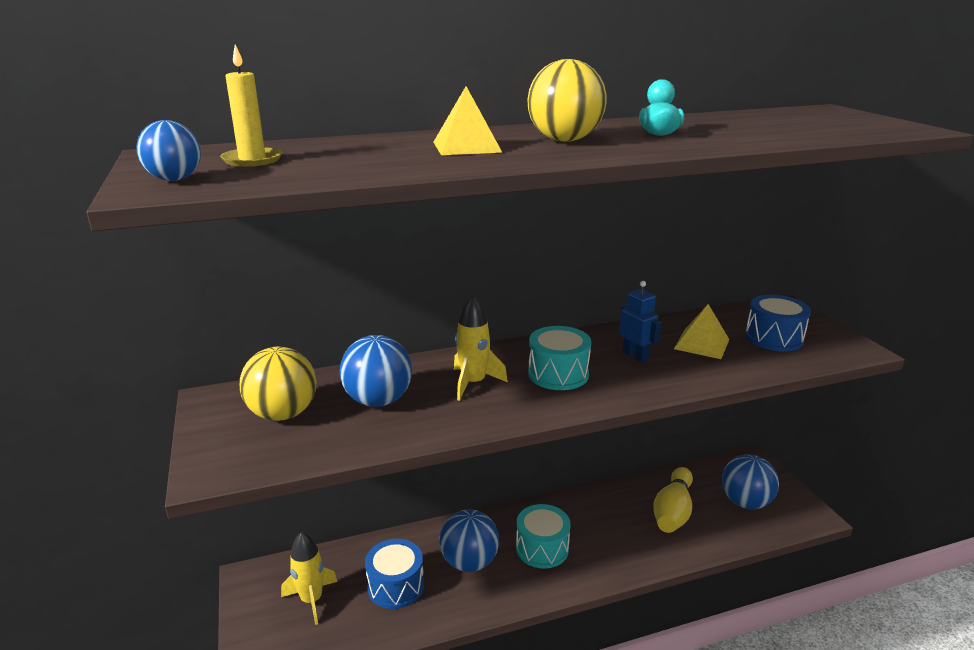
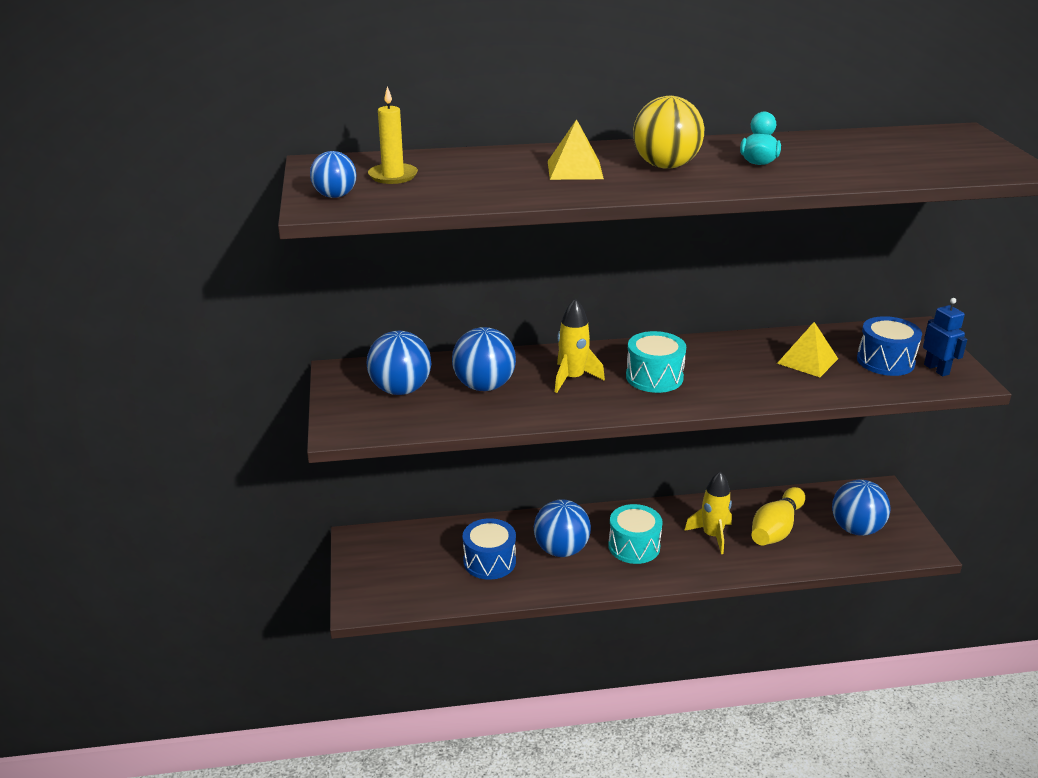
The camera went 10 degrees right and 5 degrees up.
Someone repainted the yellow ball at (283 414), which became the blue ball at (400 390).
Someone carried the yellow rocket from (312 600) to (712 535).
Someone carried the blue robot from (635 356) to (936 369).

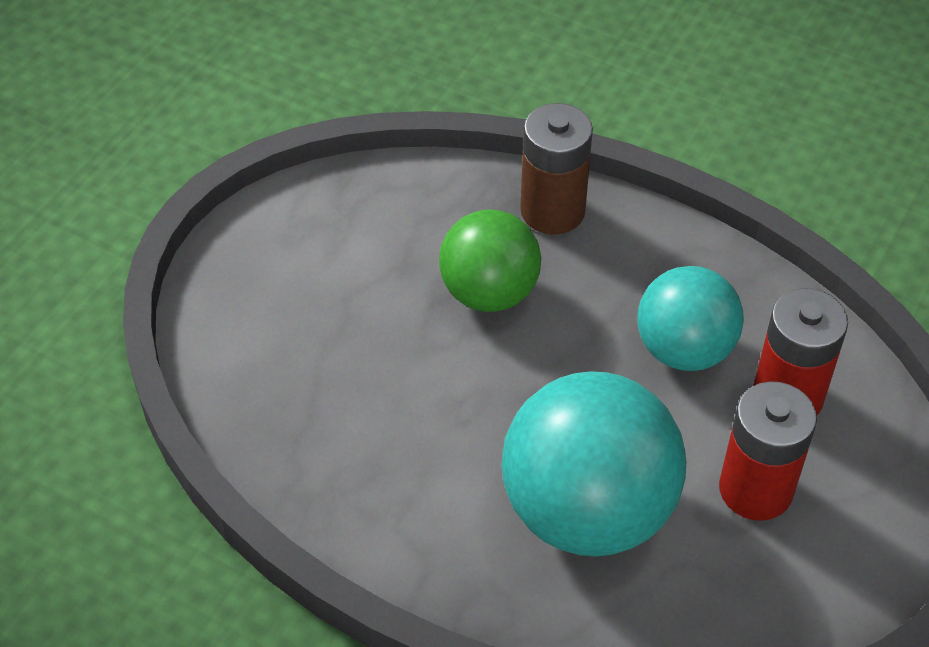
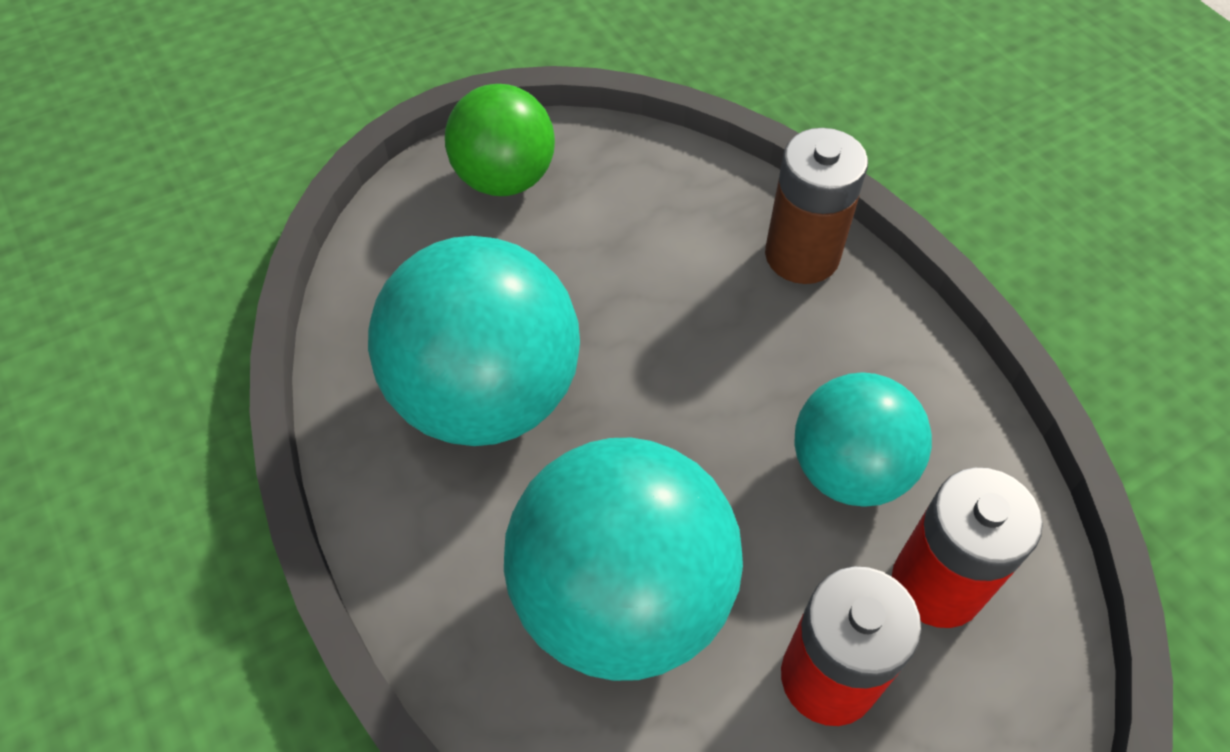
The camera went 30 degrees right and 5 degrees up.
Someone carried the green ball from (489 292) to (505 178).
Someone put down the turquoise ball at (486 395).

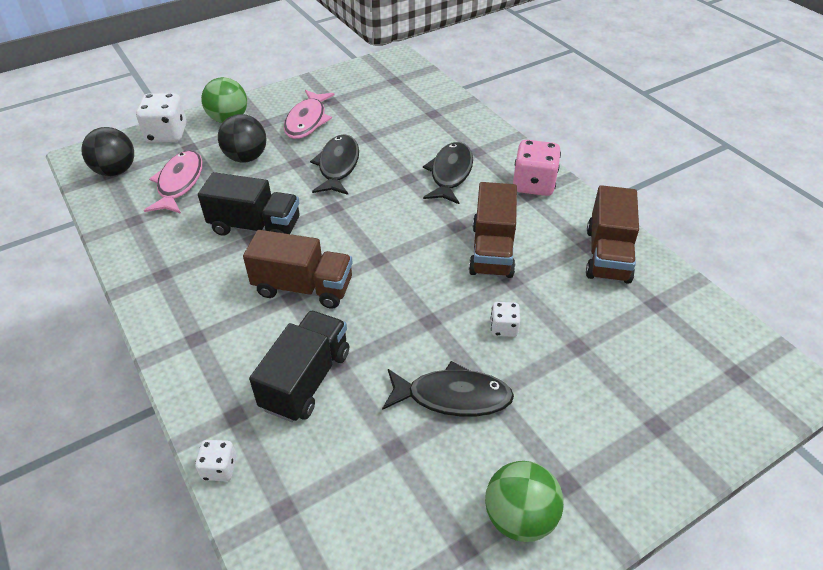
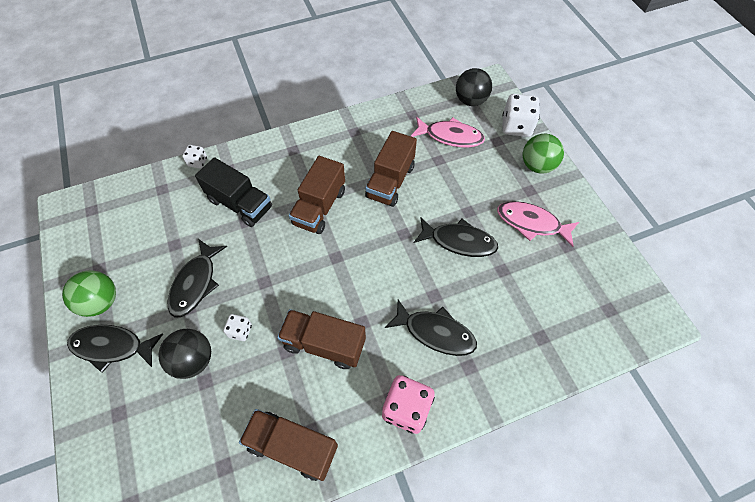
The camera went 100 degrees right and 15 degrees up.
Someone repainted the black truck at (255 227), which became the brown truck at (390 181).
Someone carried the black ball from (246 157) to (193 360).
Someone put down the black fish at (112 347).

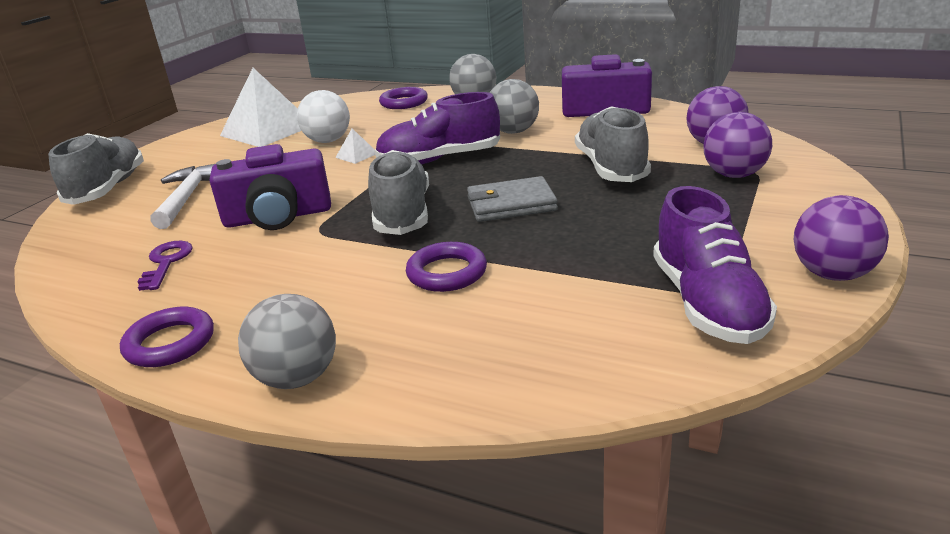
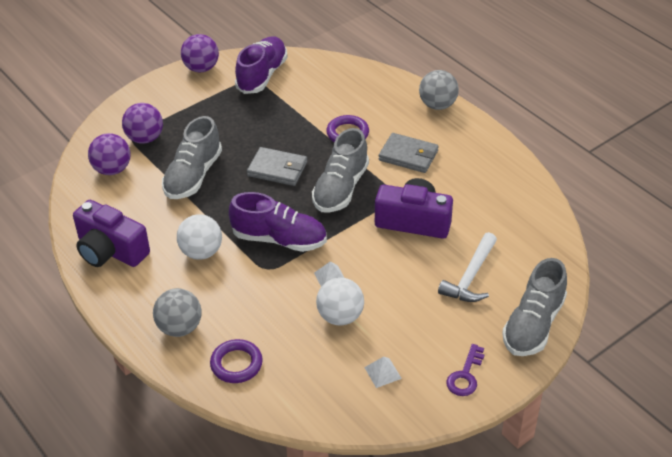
The camera went 155 degrees left and 15 degrees up.
Someone took away the purple ring at (170 343).
Someone carried the purple key from (166 262) to (465 375).
Someone scaled the white pyramid at (267 130) by 0.41.
Someone repainted the grey ball at (514 131), which became the white ball at (201 252).
Someone put down the grey wallet at (408 155).

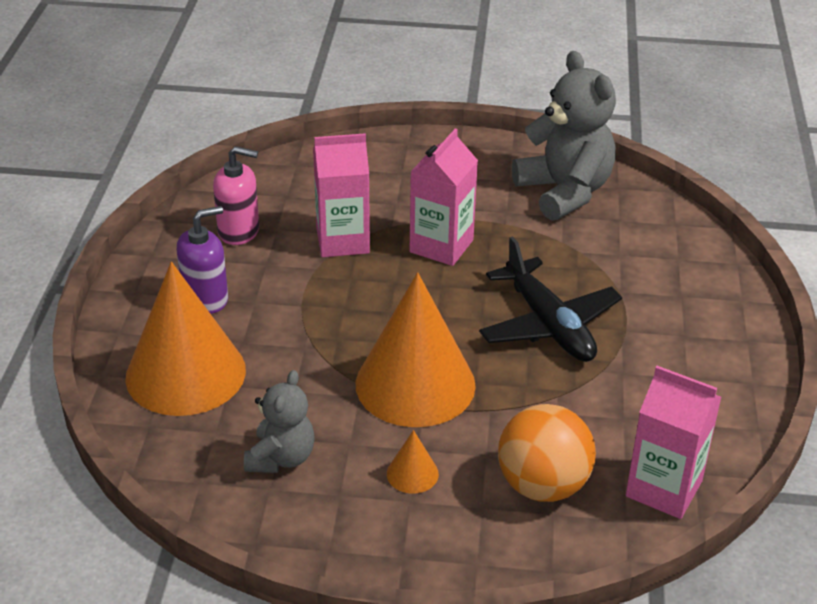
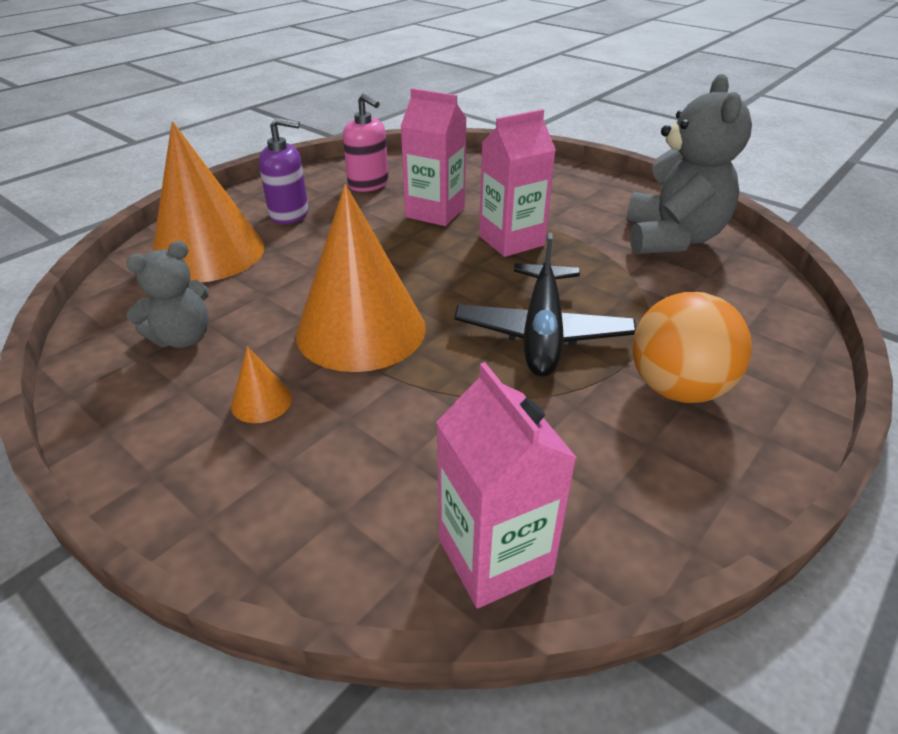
The camera went 35 degrees right and 0 degrees up.
Someone carried the orange ball from (542 485) to (677 388).

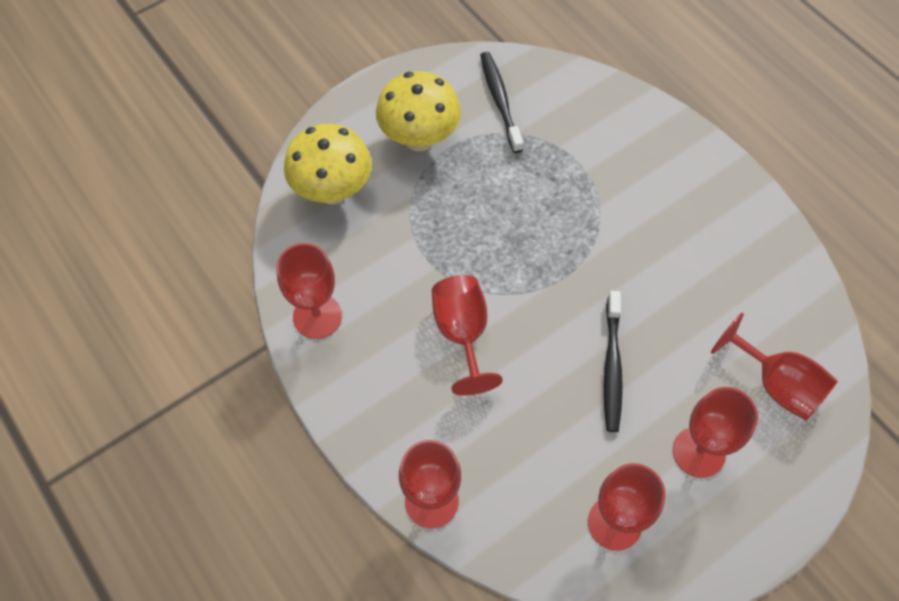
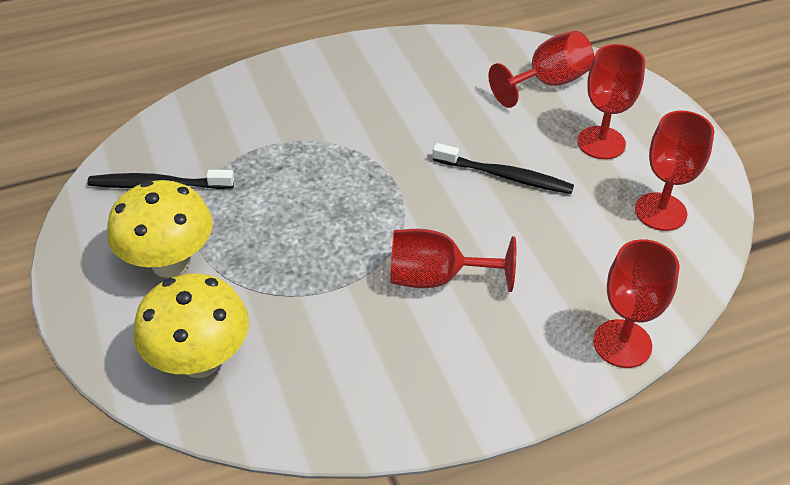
The camera went 75 degrees left and 15 degrees down.
Someone took away the red goblet at (317 316).

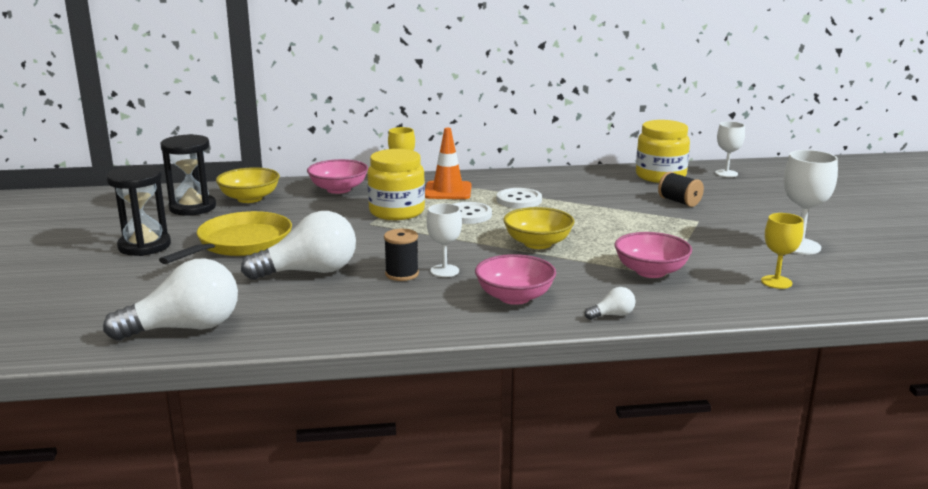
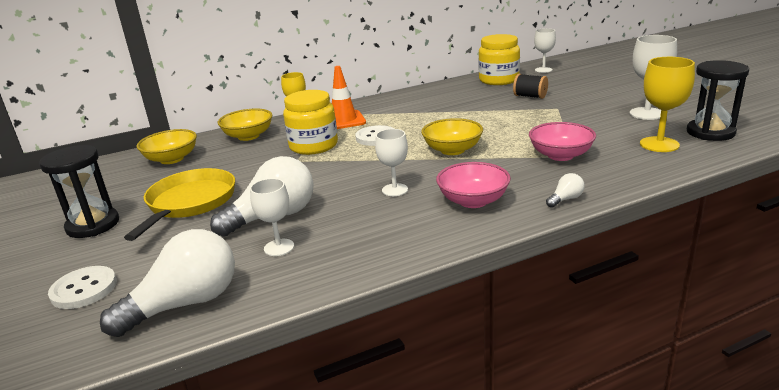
The camera went 15 degrees left and 5 degrees up.
Someone carried the black hourglass from (192 208) to (710 132).
Someone repainted the pink bowl at (338 189), which became the yellow bowl at (248 136).
Someone took away the black spool at (402 274).
Someone carried the white button from (519 200) to (84 289).
Someone scaled the yellow goblet at (776 282) by 1.50.
Someone put down the white goblet at (279 247).

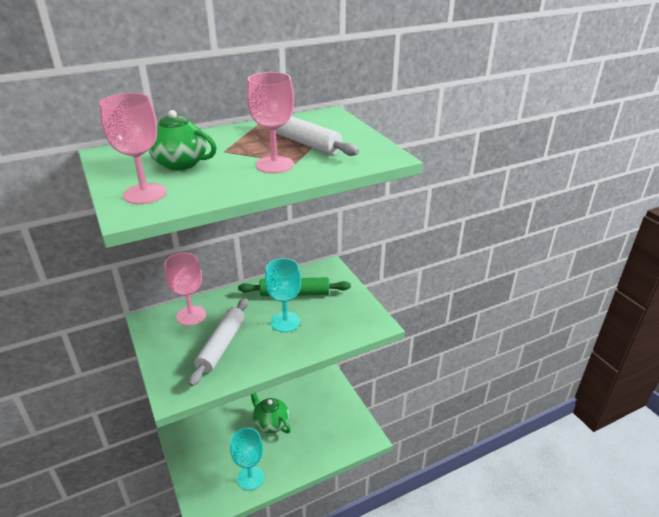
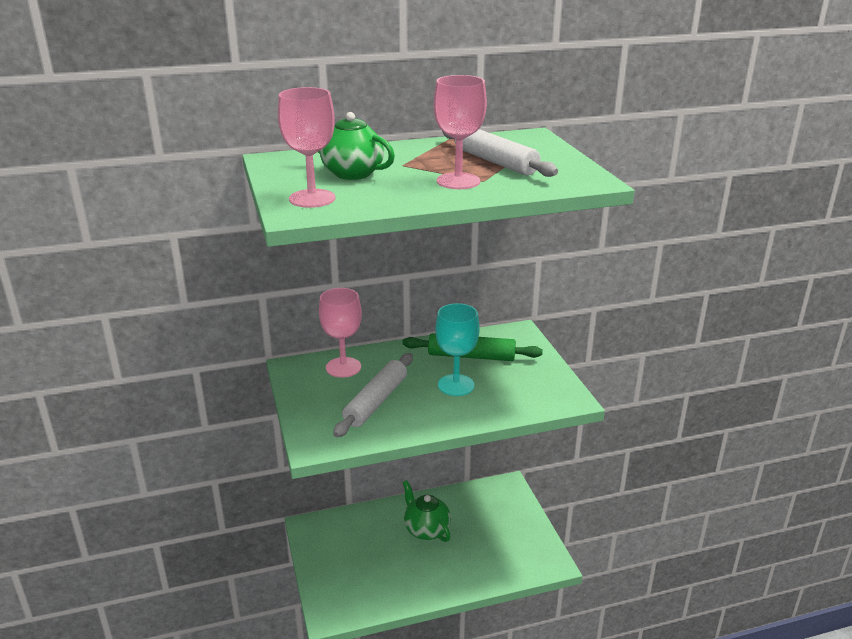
The camera went 10 degrees right and 5 degrees down.
Someone took away the turquoise goblet at (250 478).

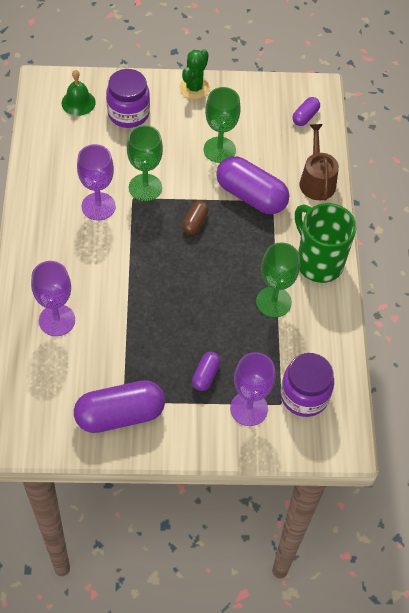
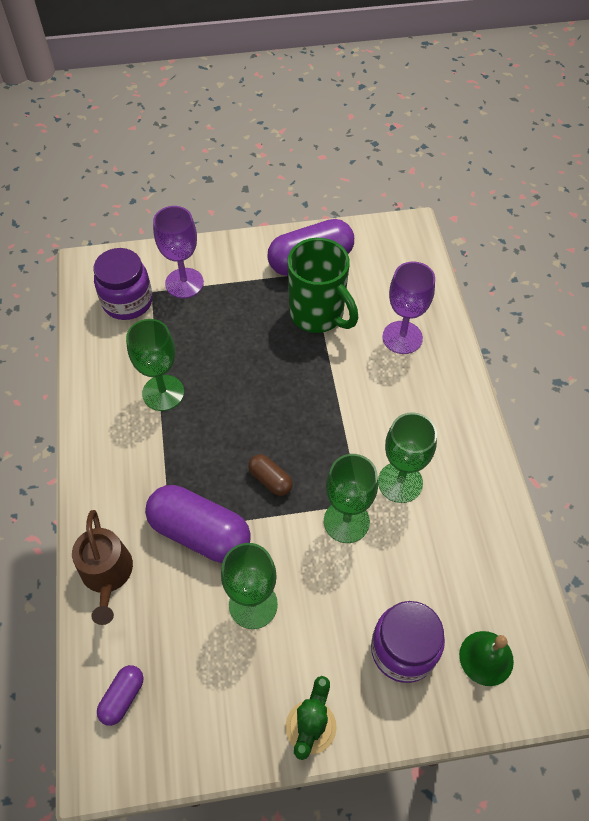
The camera went 175 degrees right and 0 degrees up.
Someone repainted the purple goblet at (98 206), which became the green goblet at (400 482).
Someone rotated the brown capsule at (195 222) by 60 degrees counterclockwise.
Someone took away the purple capsule at (205 375).
Someone carried the green mug from (318 262) to (318 315).

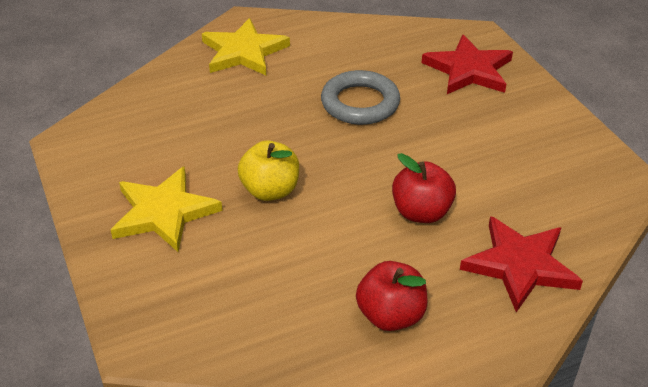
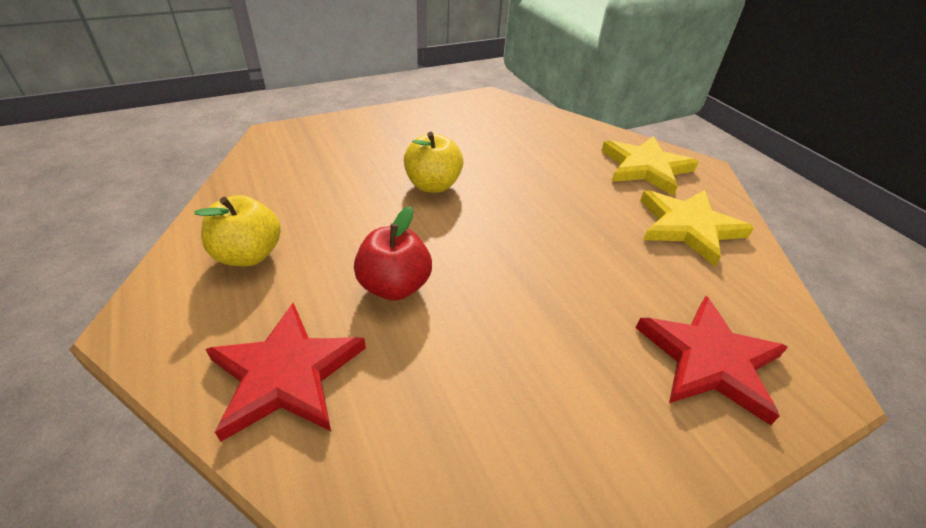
The camera went 85 degrees right and 0 degrees up.
Someone carried the yellow star from (164 212) to (688 227).
Someone took away the grey ring at (360 103).
Someone repainted the red apple at (390 315), which became the yellow apple at (249 255).

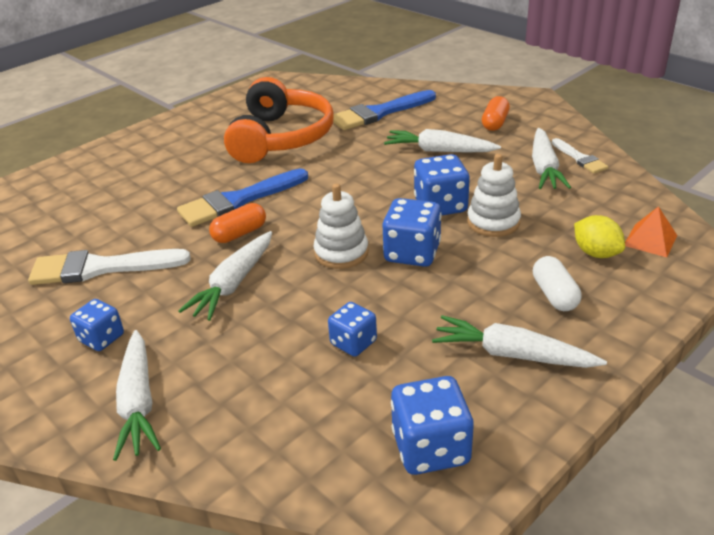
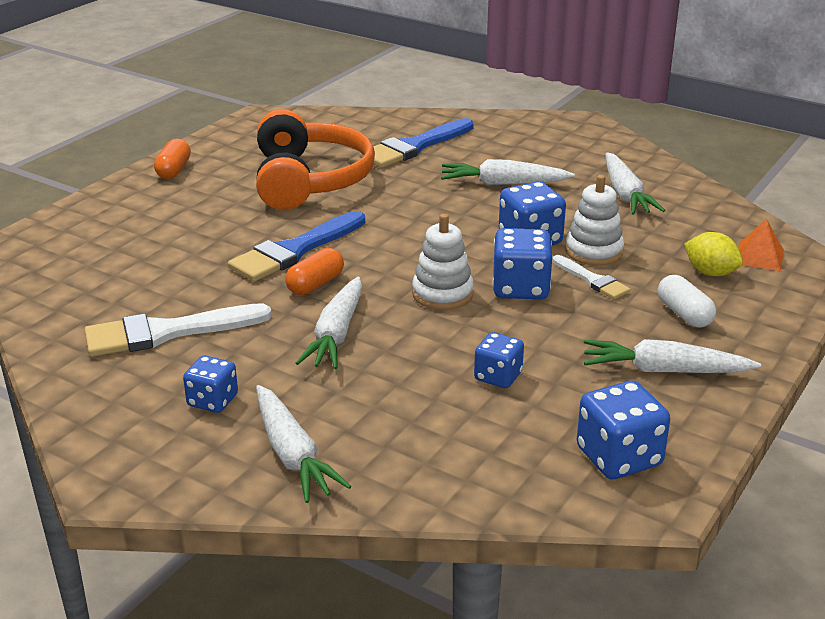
The camera went 15 degrees left and 5 degrees down.
Someone carried the orange capsule from (495 123) to (174 170).
Someone carried the white brush from (579 158) to (592 280).

